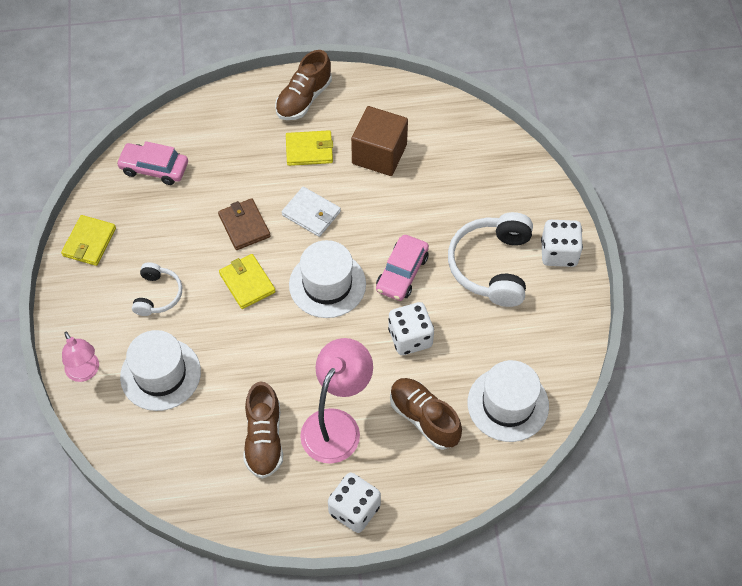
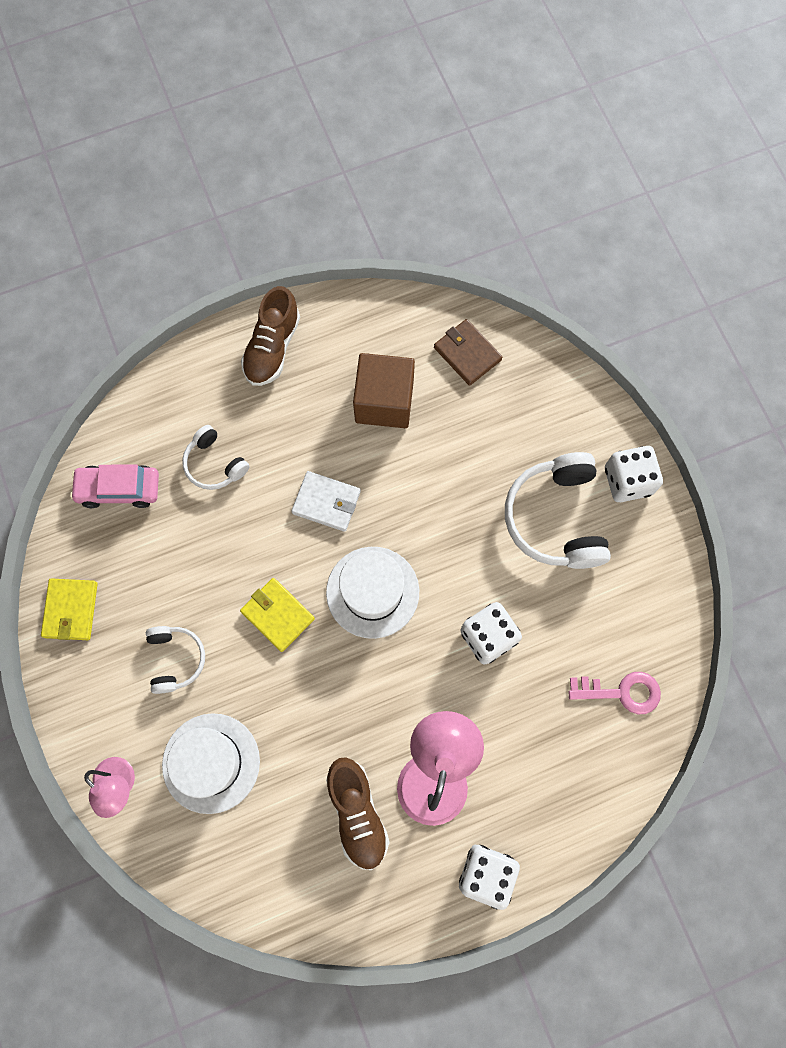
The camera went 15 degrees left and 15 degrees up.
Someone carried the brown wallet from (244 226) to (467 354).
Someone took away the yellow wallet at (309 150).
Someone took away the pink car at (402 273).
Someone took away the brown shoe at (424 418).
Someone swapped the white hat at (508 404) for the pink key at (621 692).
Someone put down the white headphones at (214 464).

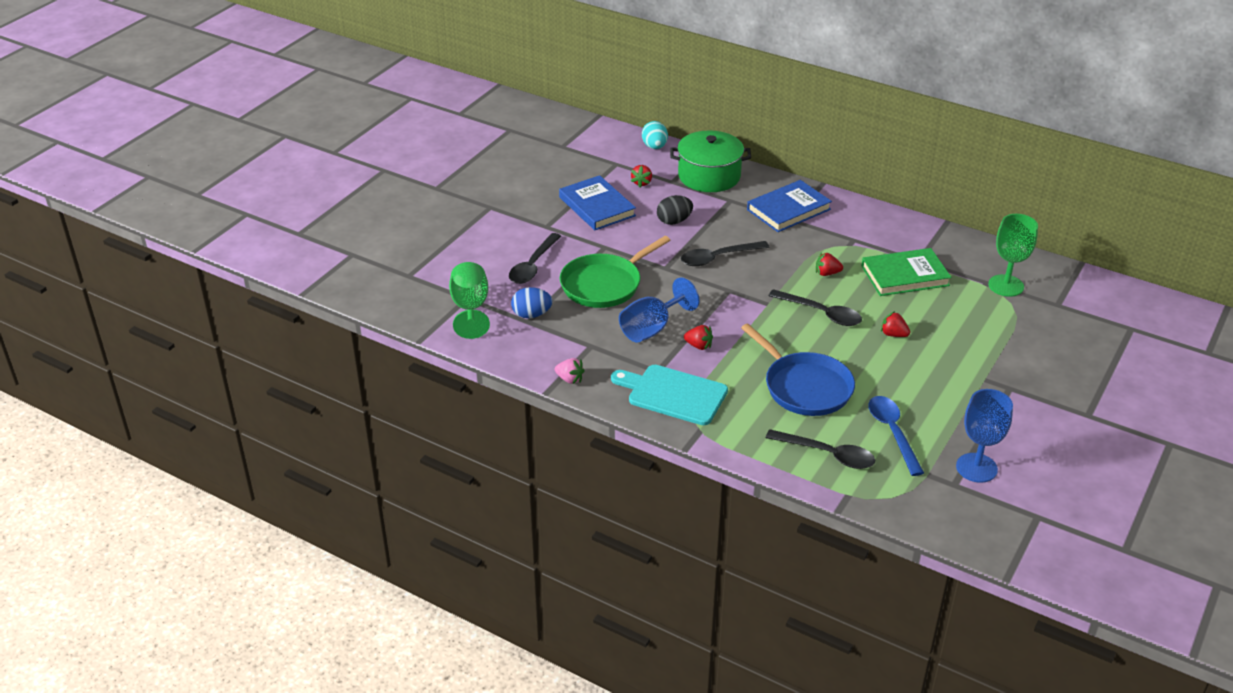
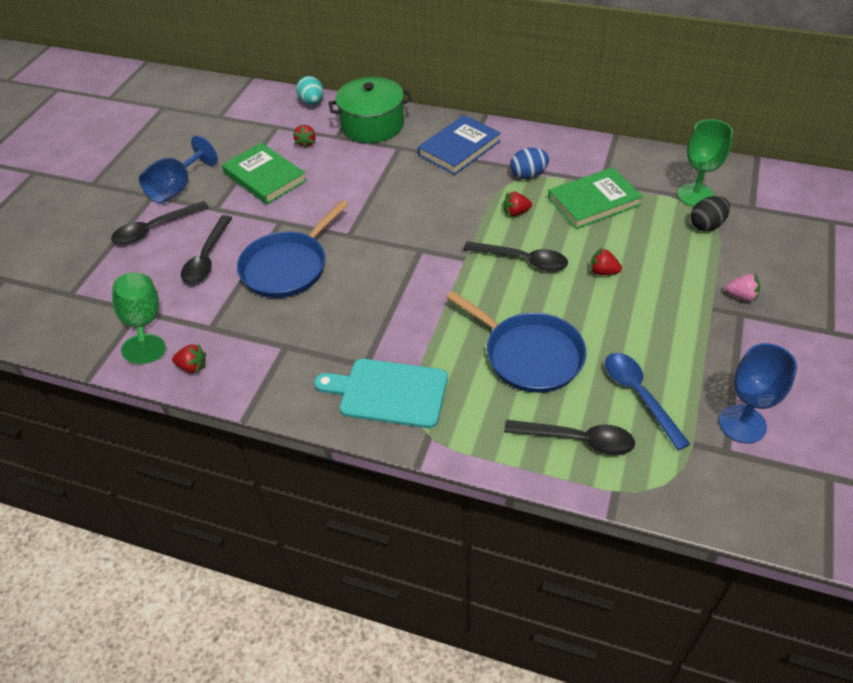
The camera went 10 degrees left and 10 degrees up.
Someone carried the blue egg from (531 315) to (528 175).
Someone carried the pink strawberry from (570 379) to (741 296).
Someone repainted the blue book at (597 206), which became the green book at (264 177).
Someone repainted the green pan at (604 285), which became the blue pan at (287 267).
Someone carried the blue goblet from (652 328) to (177 188).
Someone carried the black egg from (674 221) to (706 225).
Someone carried the black spoon from (717 258) to (154 229).
Someone carried the red strawberry from (698 346) to (192 367).

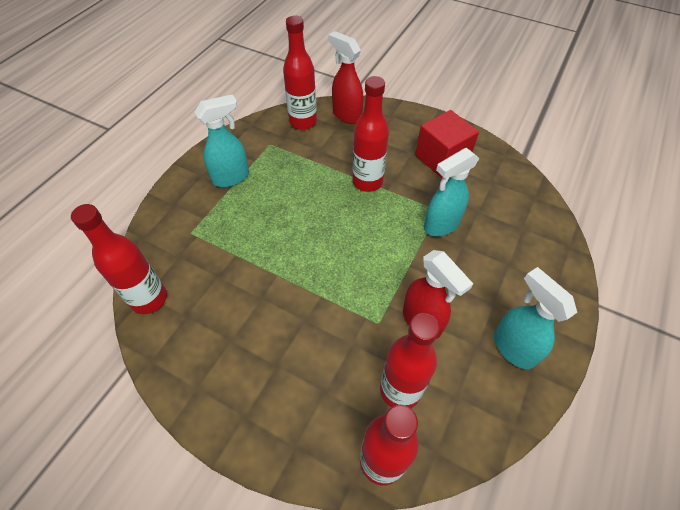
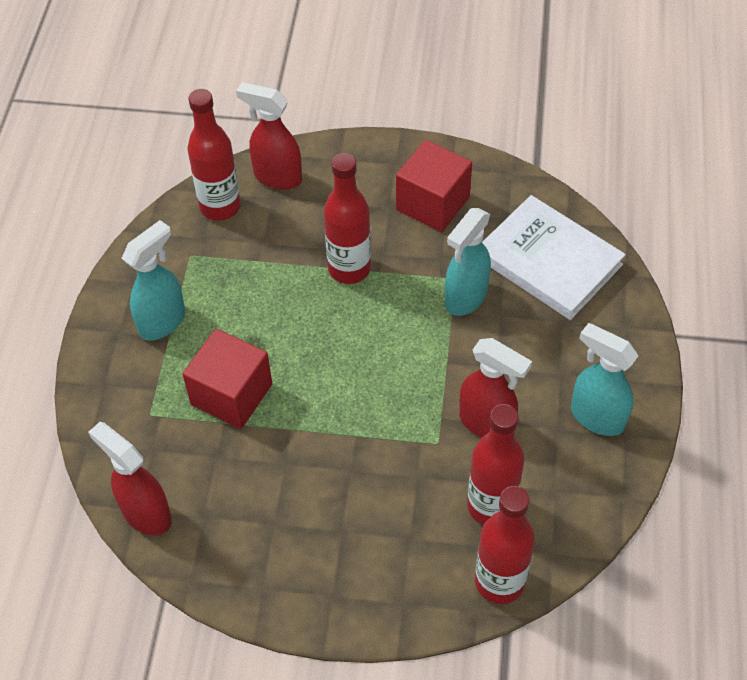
The camera went 20 degrees left and 0 degrees up.
Someone swapped the red bottle at (149 299) for the red spray bottle at (145 513).
Someone put down the red cube at (231 394).
Someone put down the white book at (549 261).

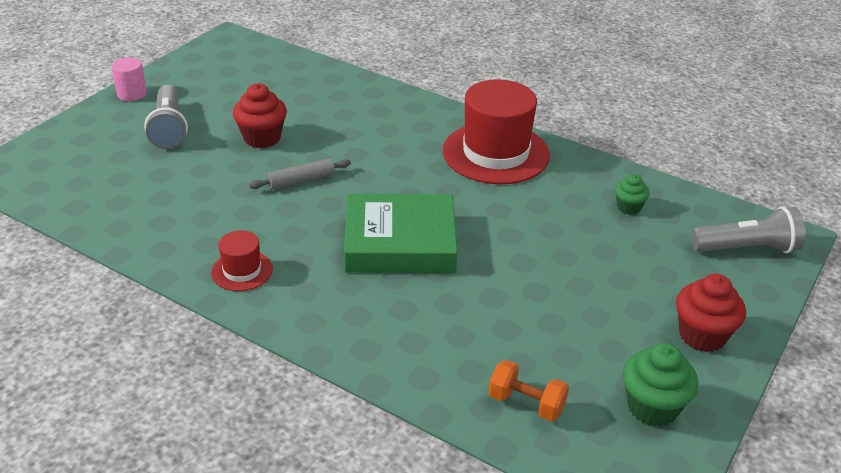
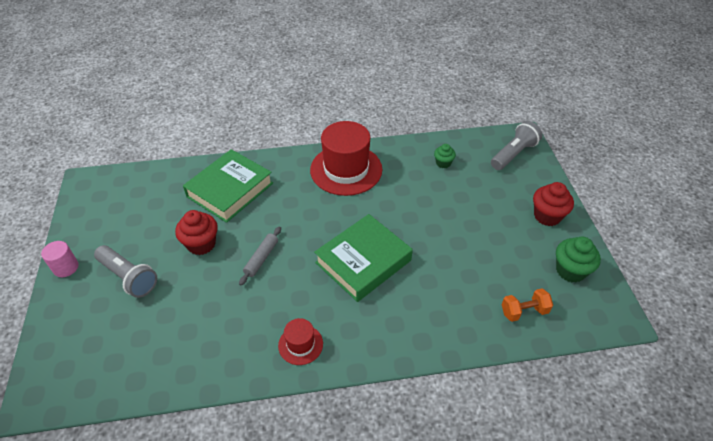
The camera went 40 degrees left and 10 degrees up.
Someone put down the green book at (230 190).

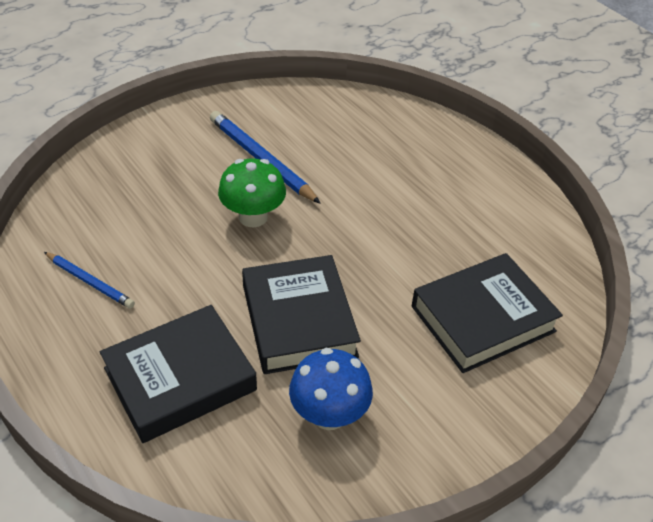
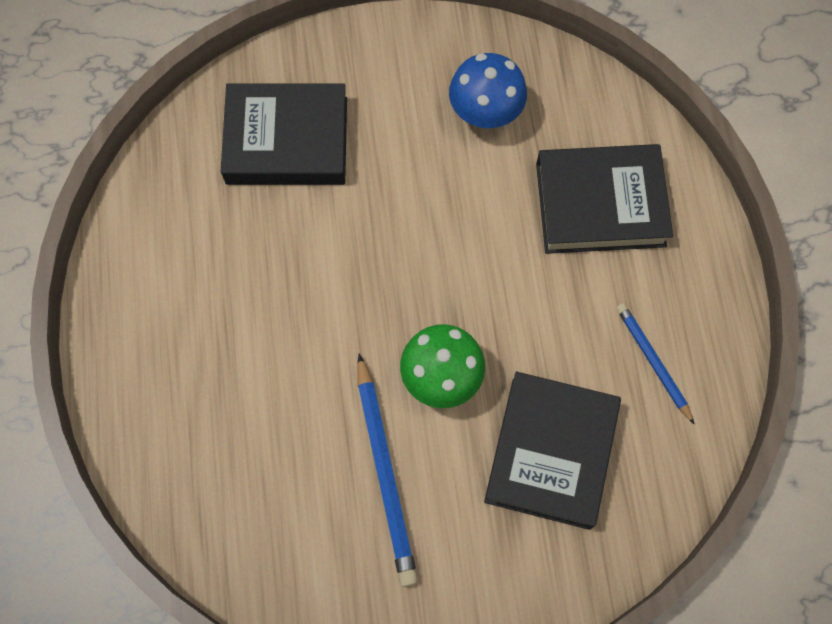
The camera went 150 degrees left and 25 degrees up.
Someone carried the black book from (298 320) to (551 452).

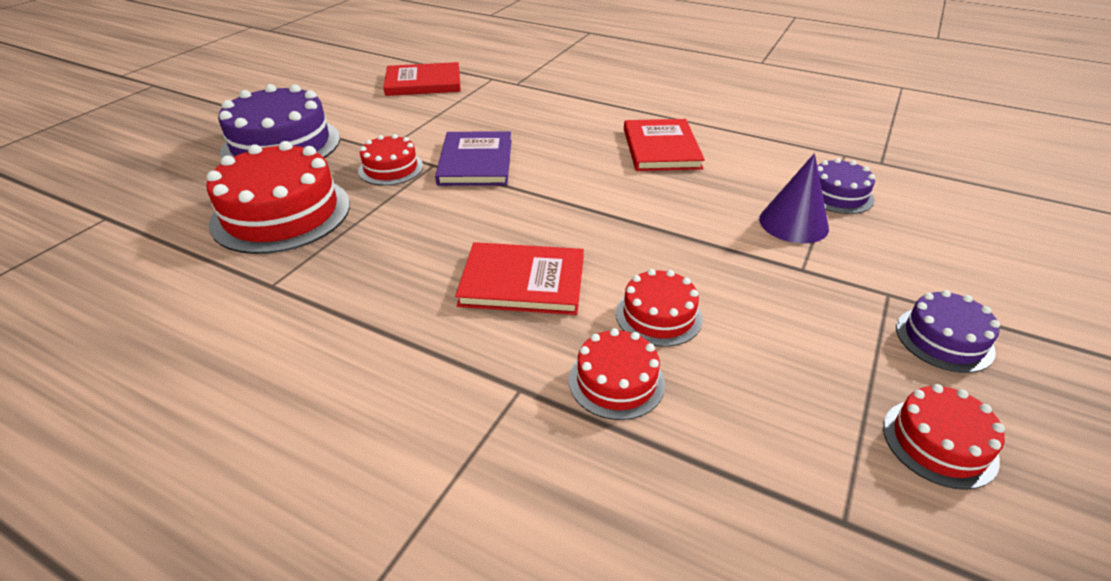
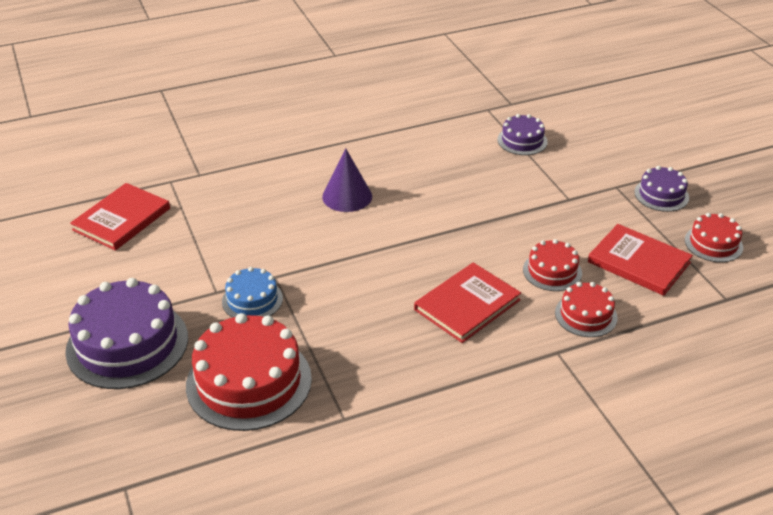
The camera went 50 degrees left and 0 degrees up.
Someone repainted the red cake at (390 168), which became the blue cake at (252 300).
Someone took away the purple book at (475 162).
Someone carried the red book from (661 148) to (638 262).
Someone carried the purple cone from (793 223) to (347 196).

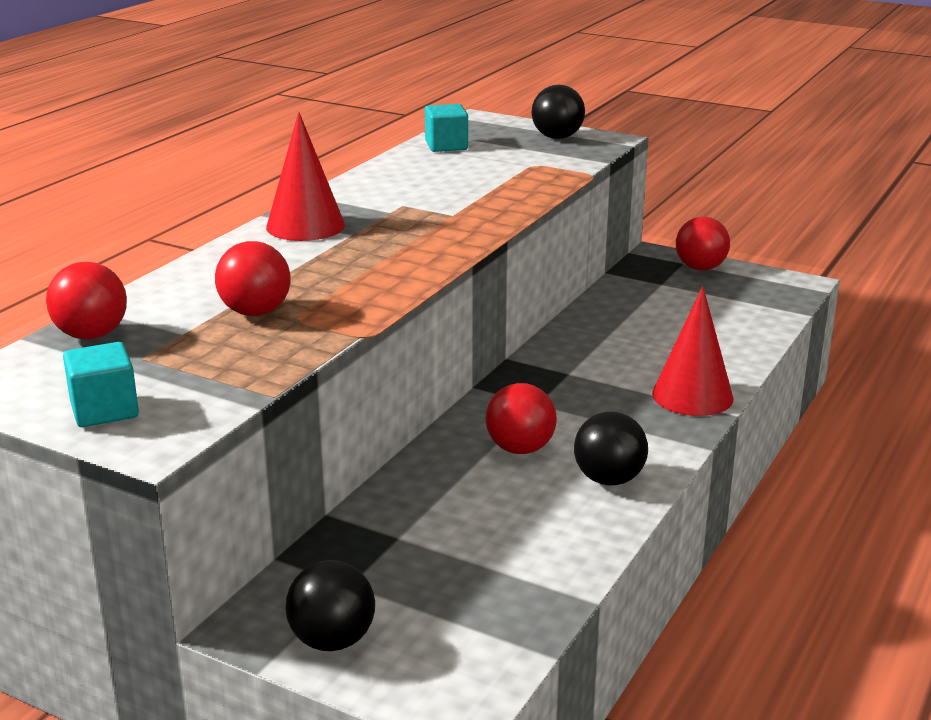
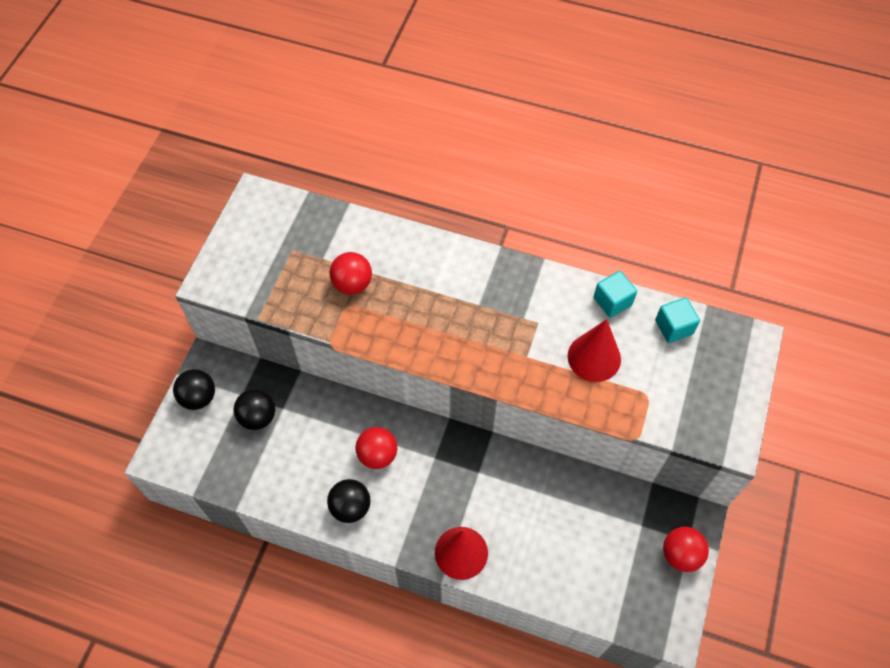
The camera went 80 degrees right and 35 degrees up.
Someone took away the red ball at (91 335).
Someone carried the turquoise cube from (104 410) to (612 301).
Someone carried the red cone from (305 226) to (594 357).
Someone carried the black ball from (557 137) to (258 417).

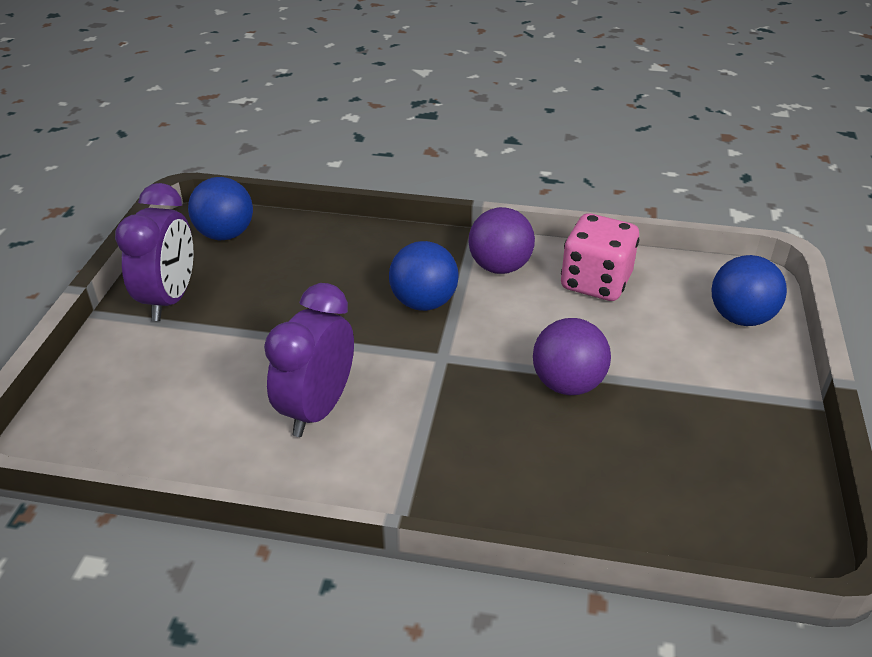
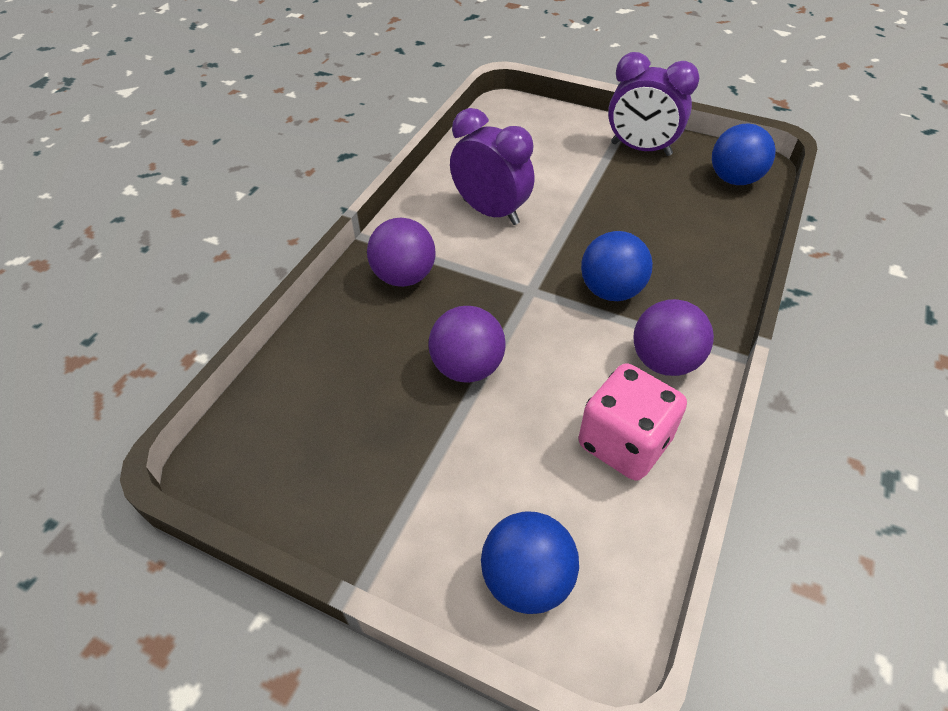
The camera went 105 degrees right and 10 degrees up.
Someone put down the purple ball at (404 277).

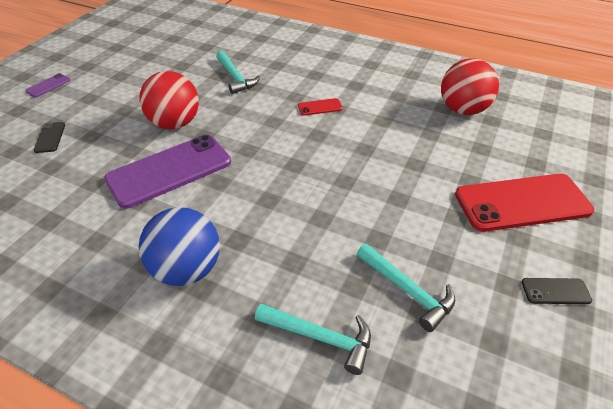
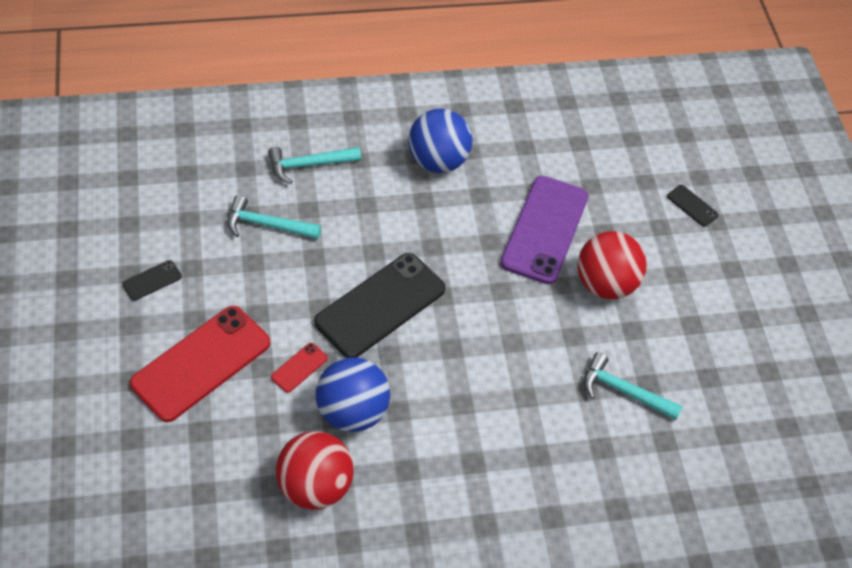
The camera went 140 degrees right and 10 degrees up.
Someone took away the purple phone at (48 85).
Someone carried the red phone from (320 107) to (299 367).
Someone put down the black phone at (380 305).
Someone put down the blue ball at (352 411).

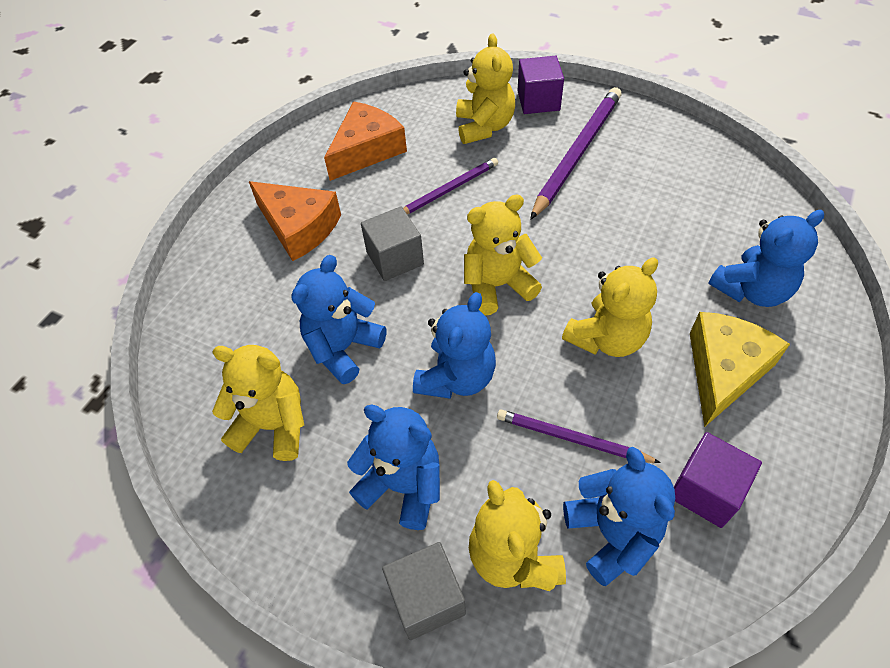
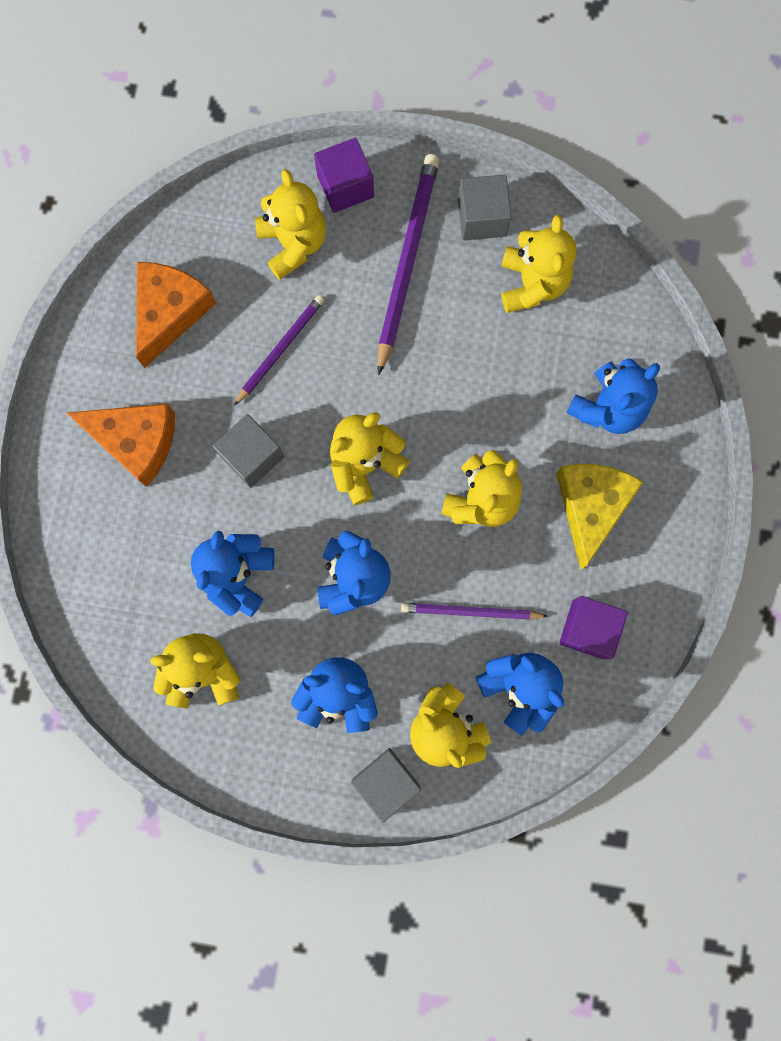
The camera went 20 degrees left and 25 degrees up.
Someone put down the grey cube at (482 218).
Someone put down the yellow teddy bear at (532 283).

